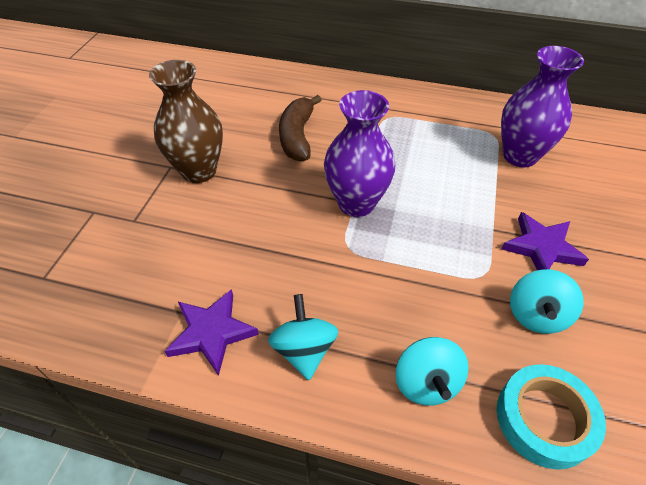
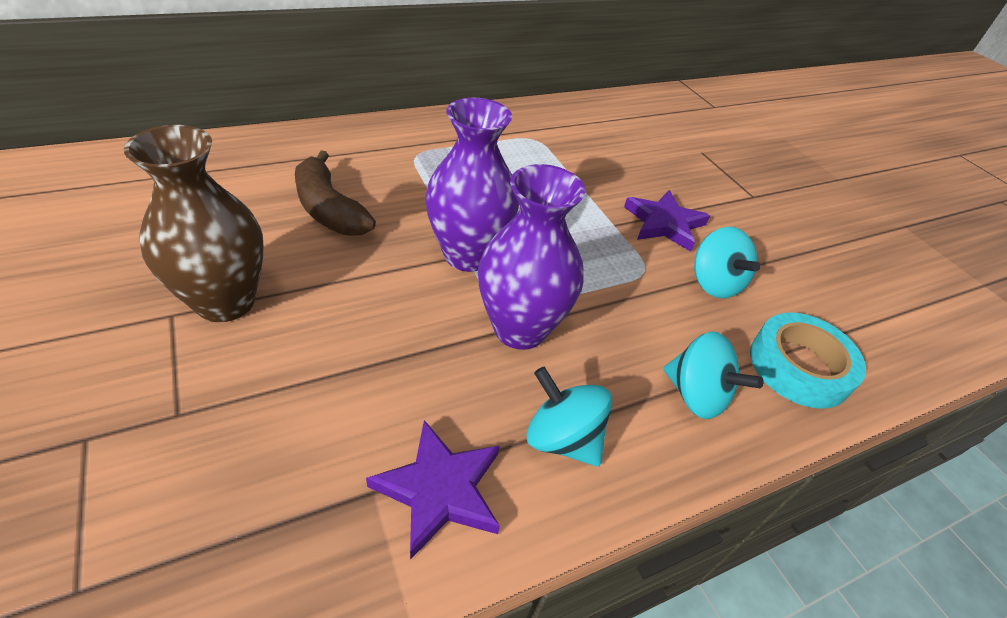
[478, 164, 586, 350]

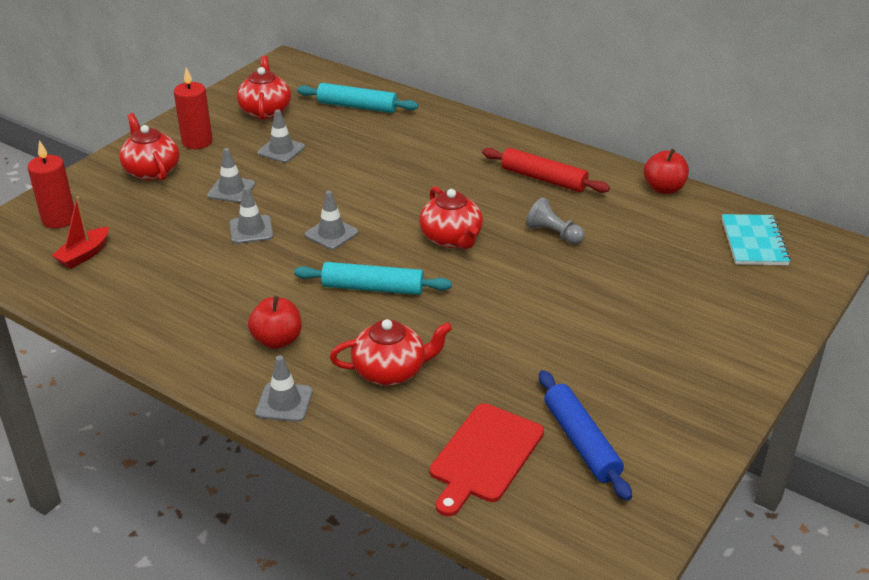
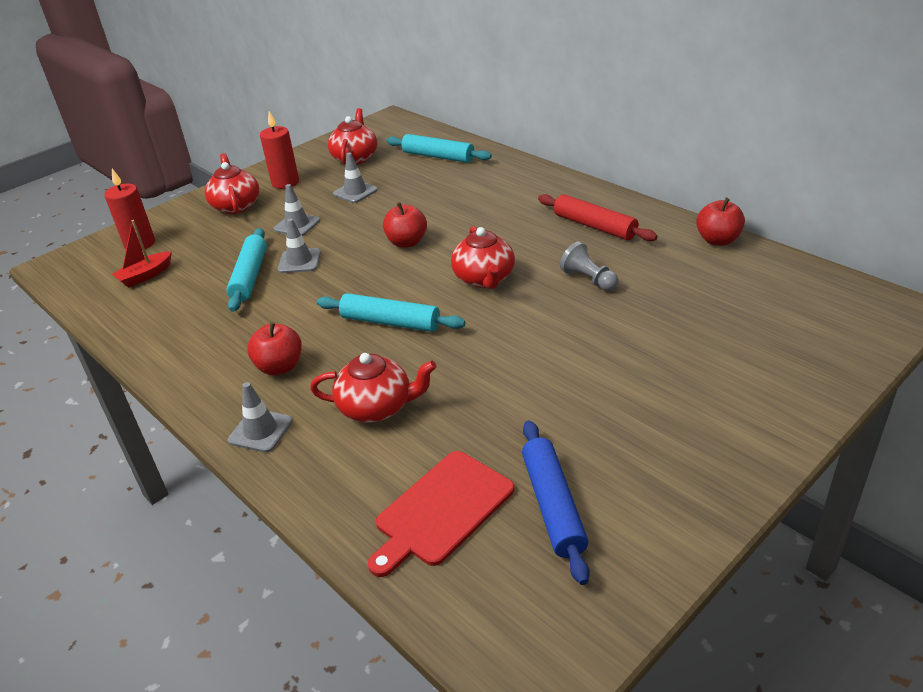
[226, 228, 267, 312]
[383, 202, 427, 248]
[305, 191, 358, 250] (first image)
[722, 214, 791, 265] (first image)

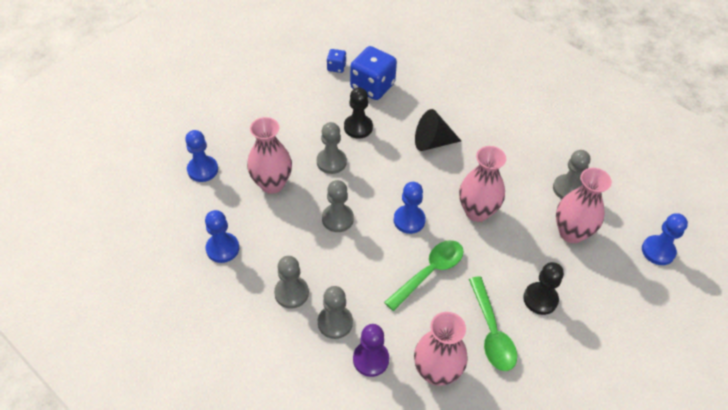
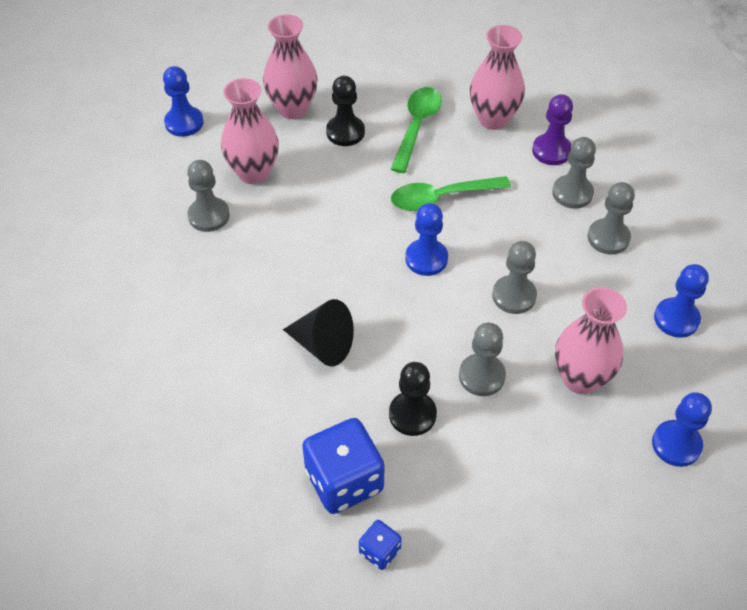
[263, 14, 318, 119]

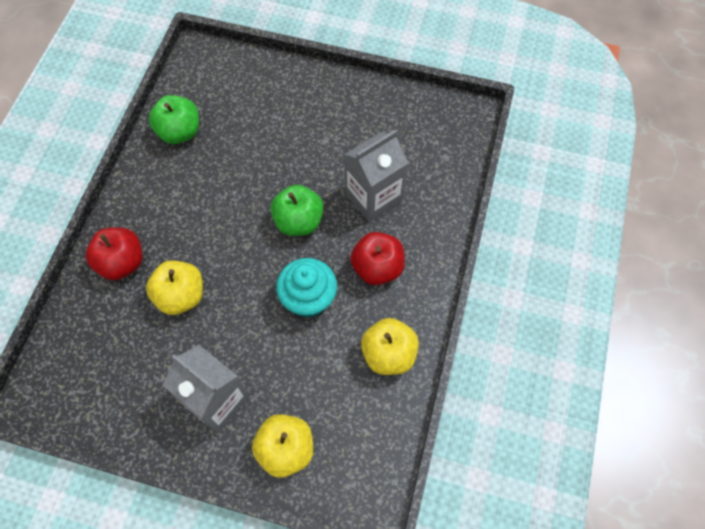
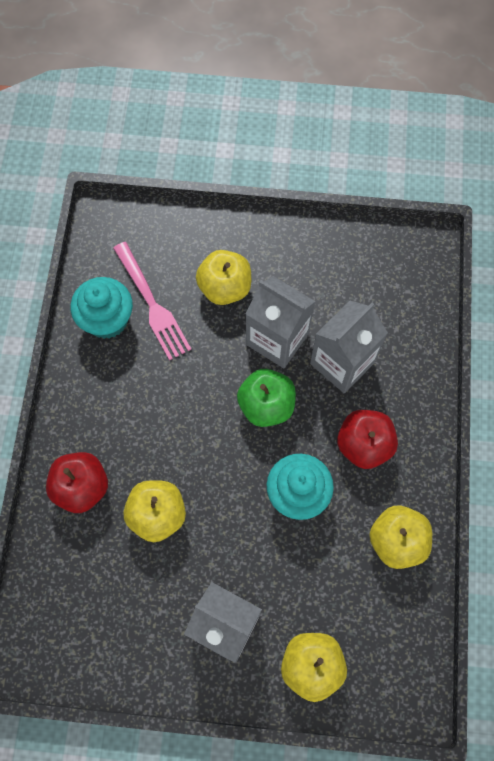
[71, 277, 133, 339]
[113, 242, 191, 360]
[196, 250, 251, 305]
[245, 276, 315, 368]

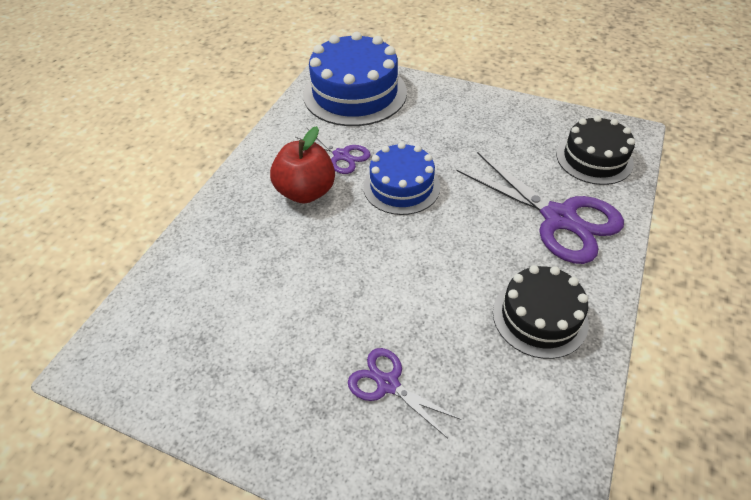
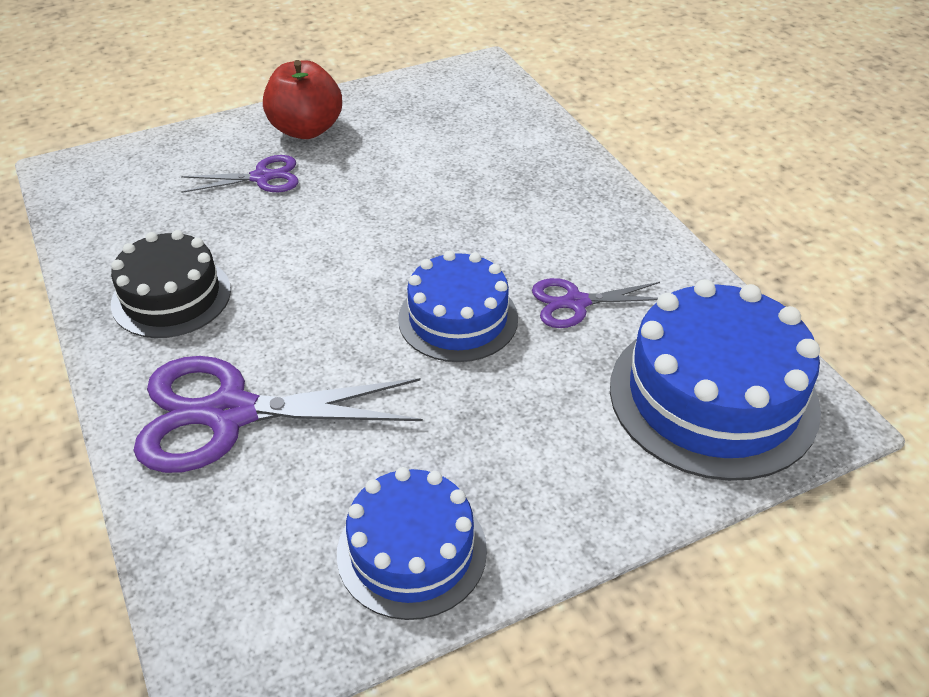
[263, 60, 342, 139]
[337, 467, 487, 620]
[557, 115, 635, 185] (first image)

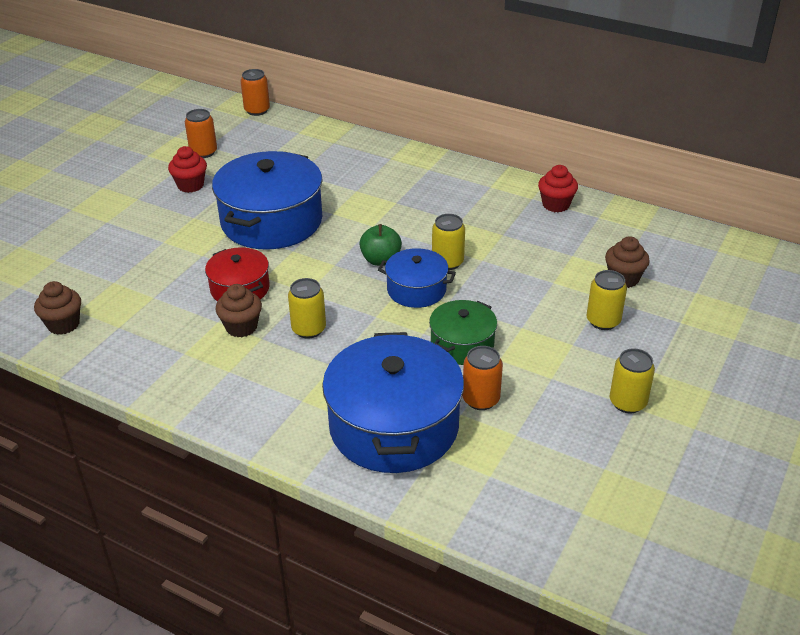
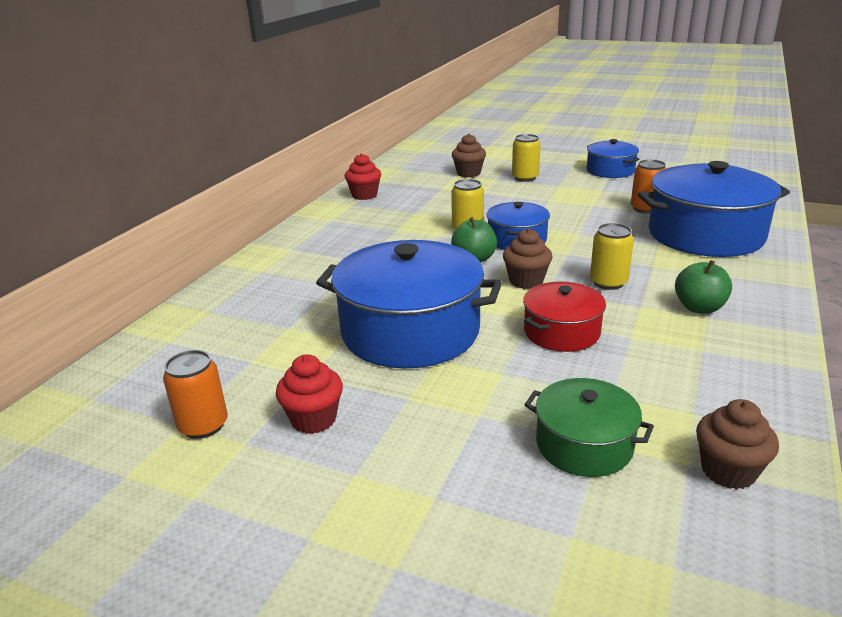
[503, 228, 553, 289]
[524, 378, 654, 477]
[587, 139, 639, 178]
[675, 260, 732, 314]
[241, 69, 270, 116] (first image)

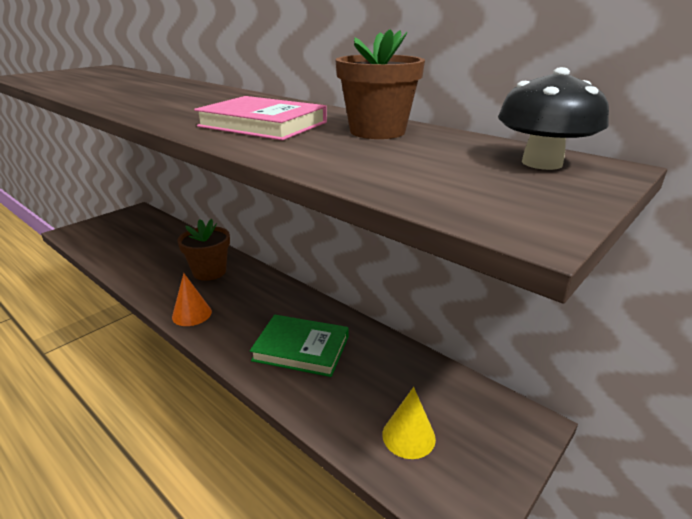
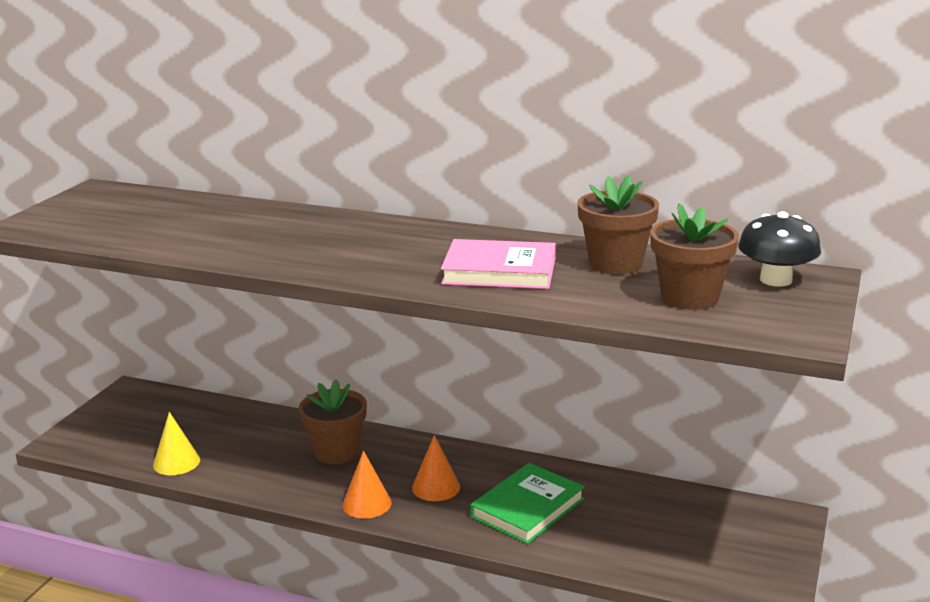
[153, 412, 200, 475]
[412, 435, 460, 501]
[470, 463, 585, 544]
[650, 203, 739, 310]

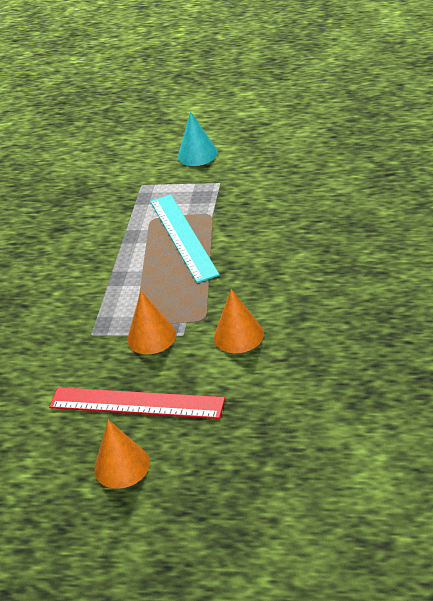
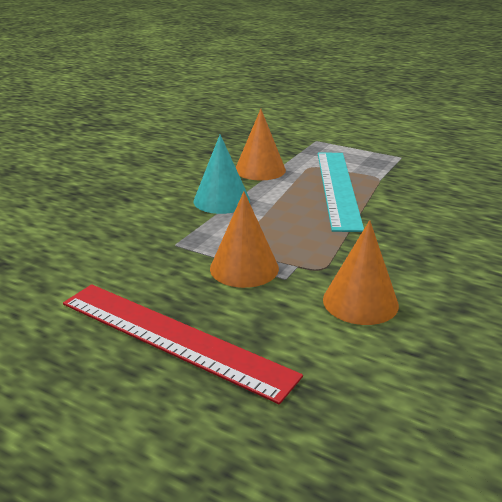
[193, 134, 250, 214]
[236, 109, 286, 181]

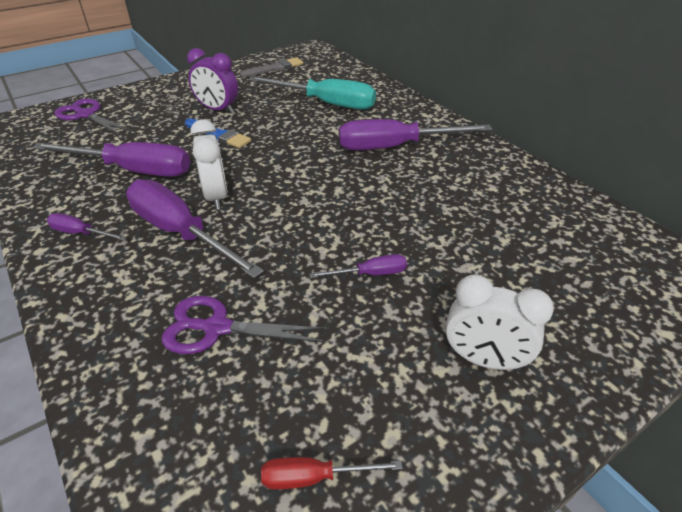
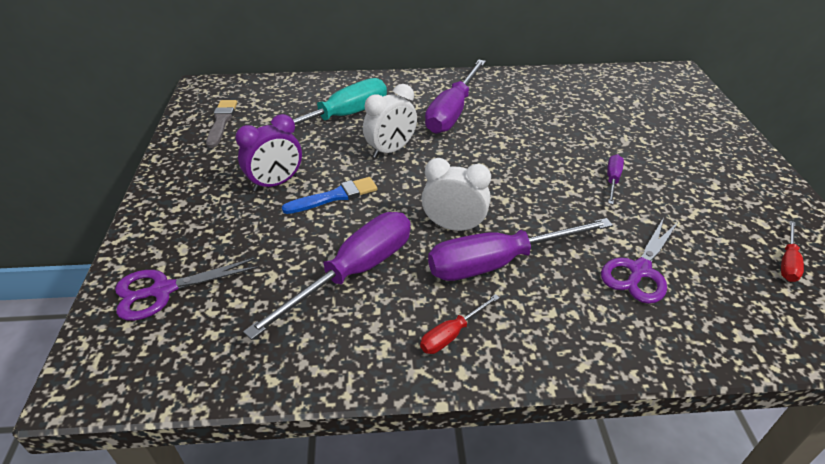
[363, 84, 417, 158]
[420, 294, 500, 354]

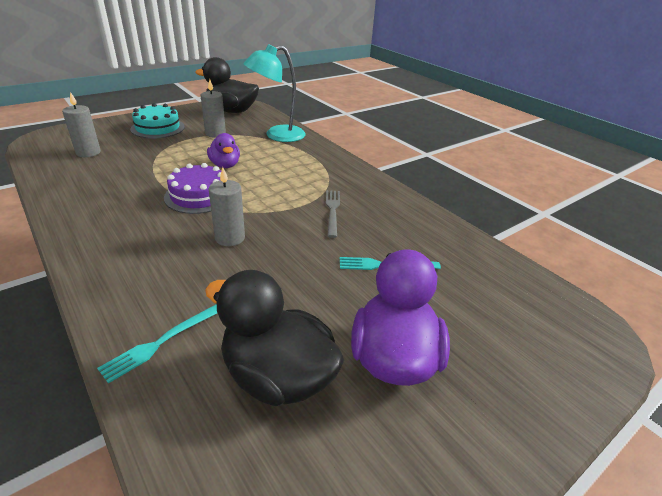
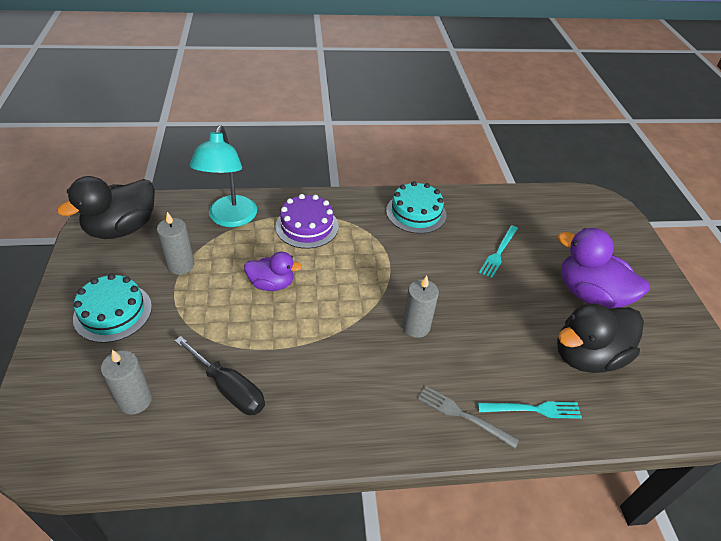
[175, 336, 265, 415]
[275, 194, 339, 249]
[386, 181, 446, 234]
[418, 386, 519, 448]
[478, 401, 582, 419]

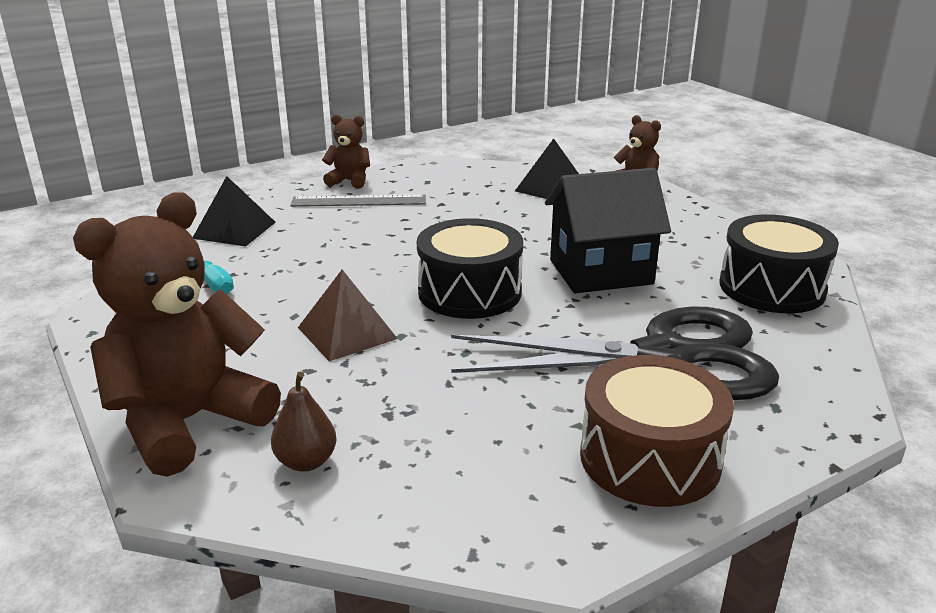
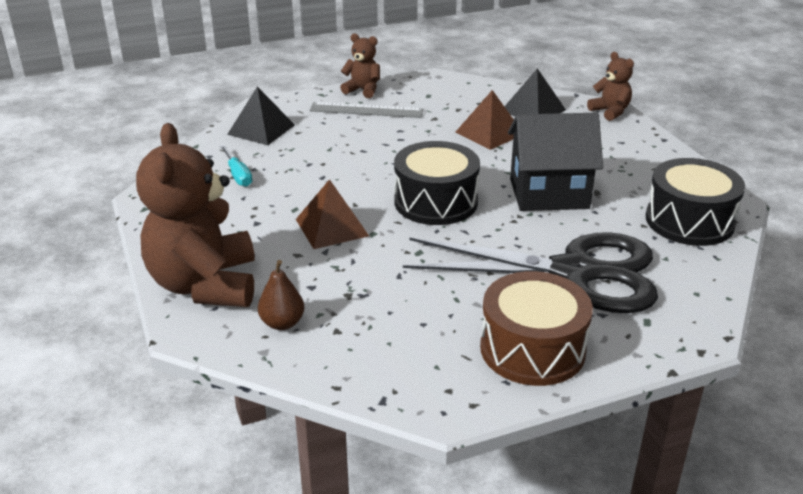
[136, 123, 255, 307]
[455, 90, 514, 150]

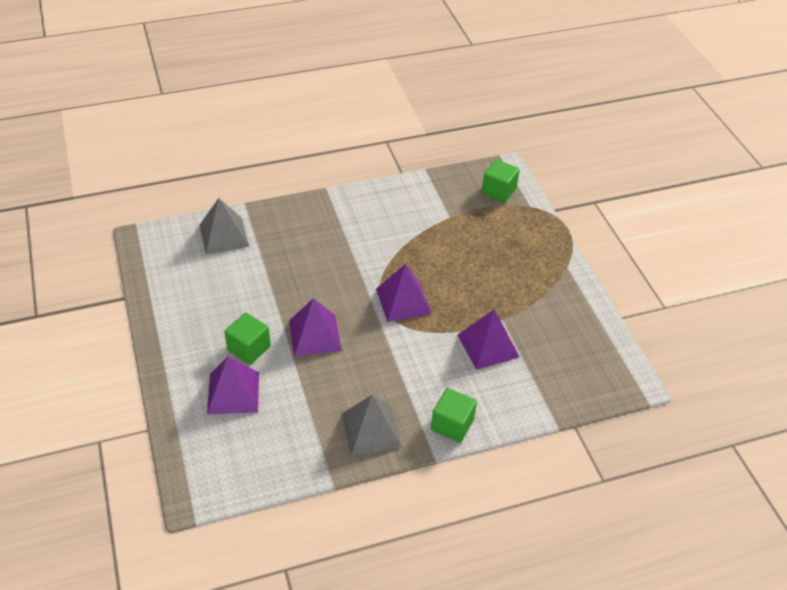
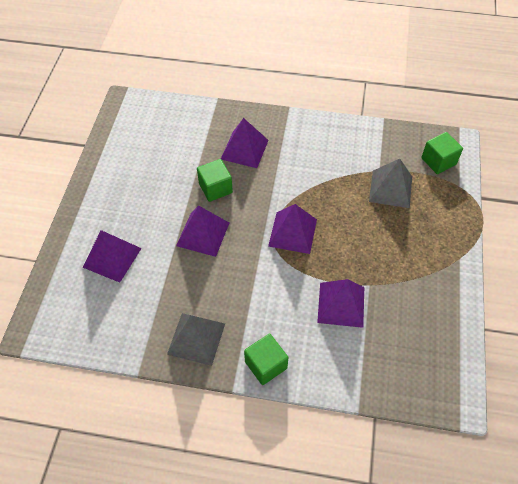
[197, 159, 233, 202]
[221, 118, 269, 168]
[369, 159, 412, 208]

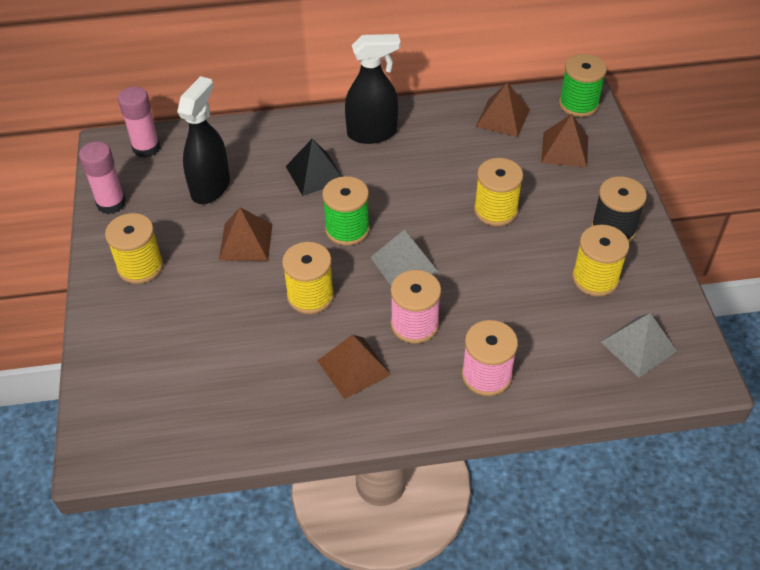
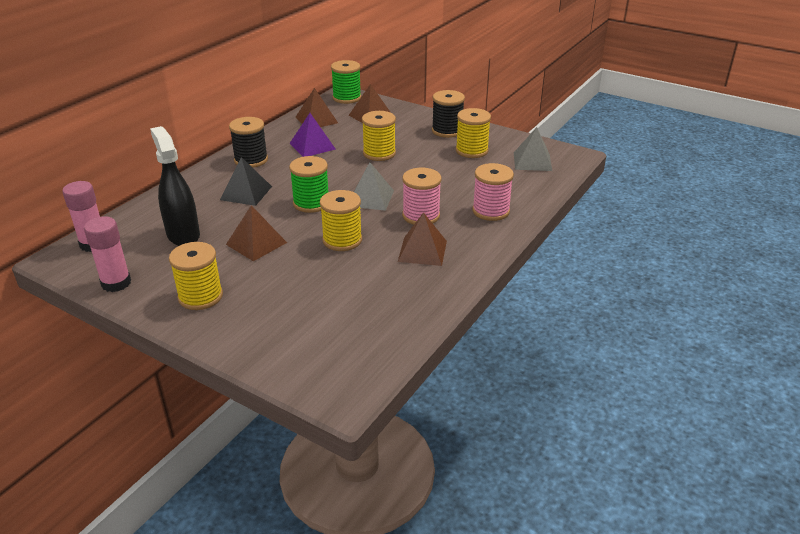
[229, 117, 268, 168]
[290, 113, 336, 157]

